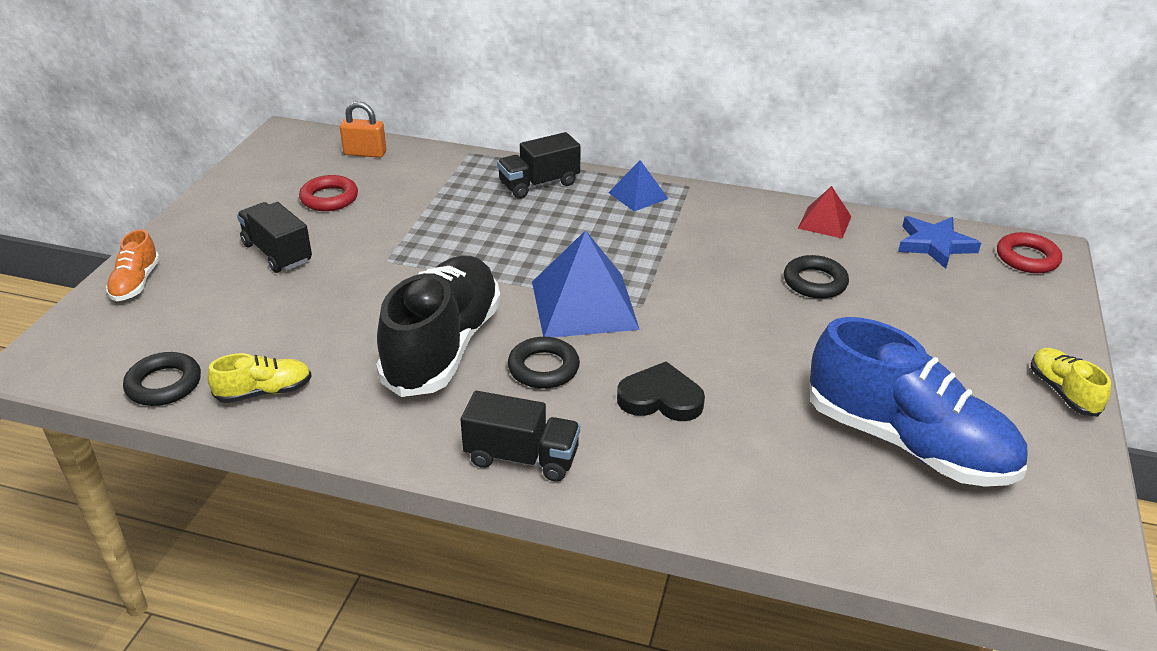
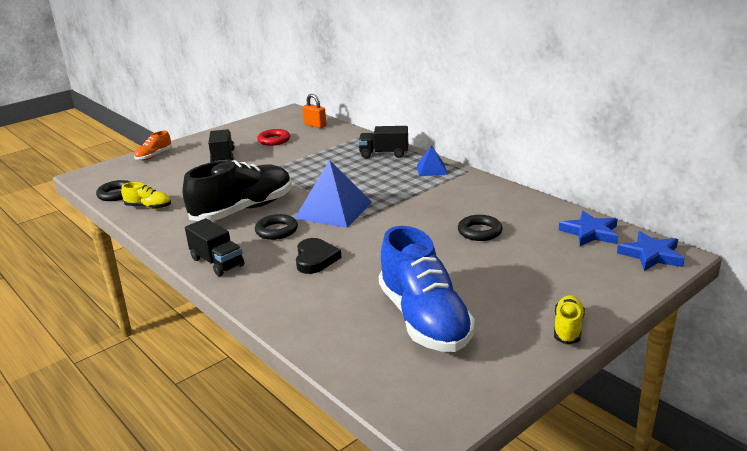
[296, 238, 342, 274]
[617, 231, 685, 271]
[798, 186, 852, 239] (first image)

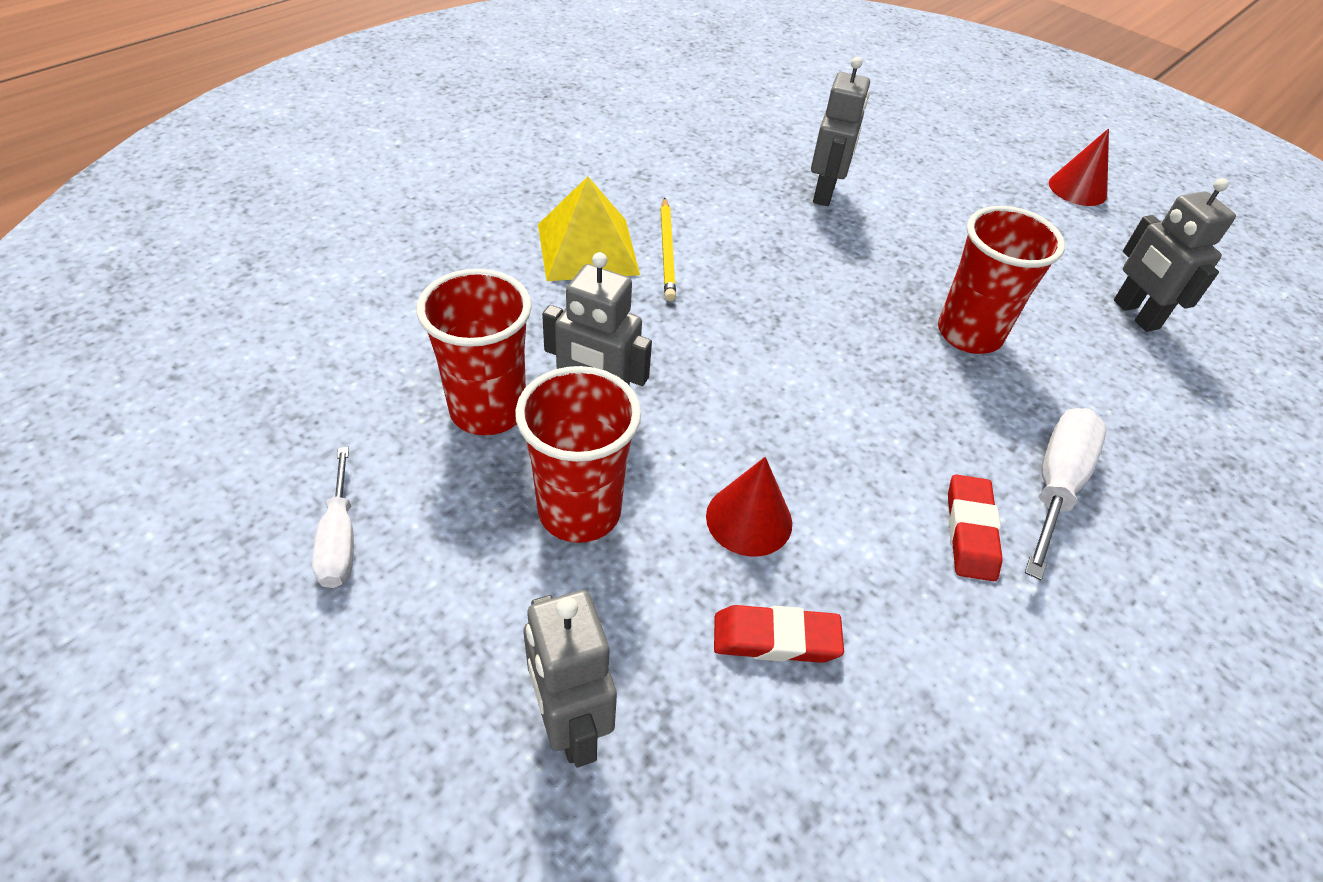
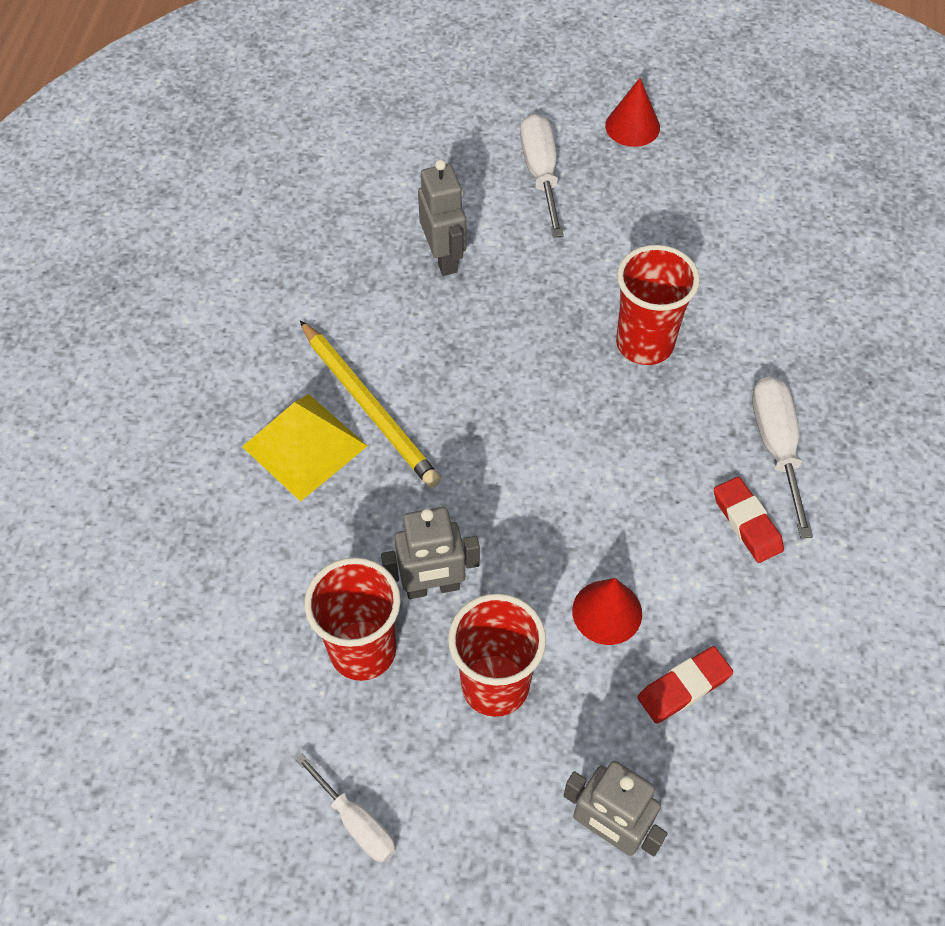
[300, 320, 441, 488]
[520, 114, 564, 238]
[1114, 178, 1236, 332] (first image)

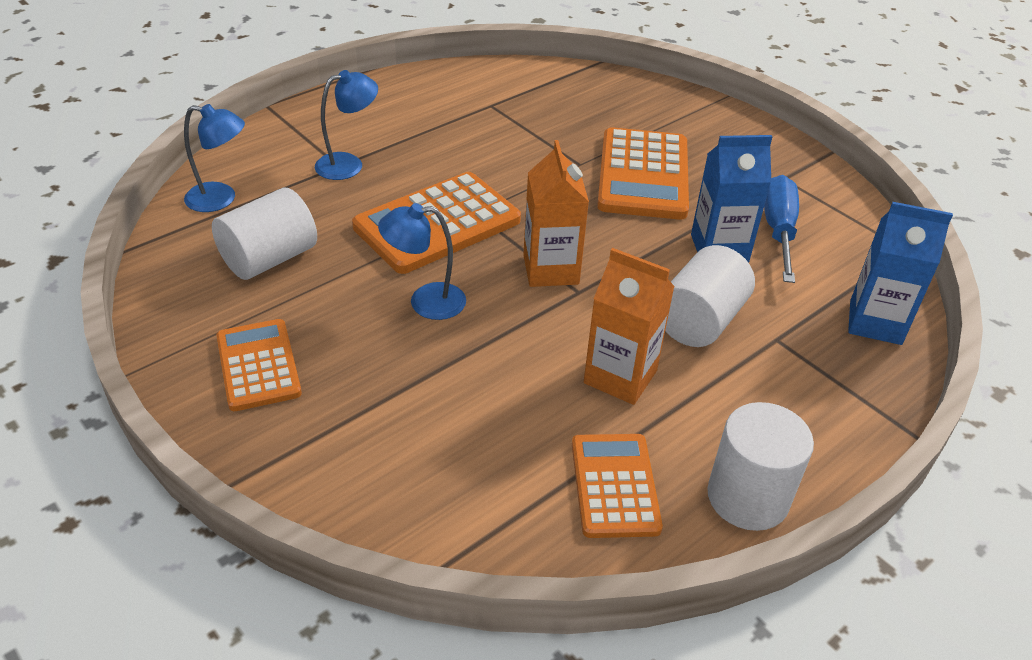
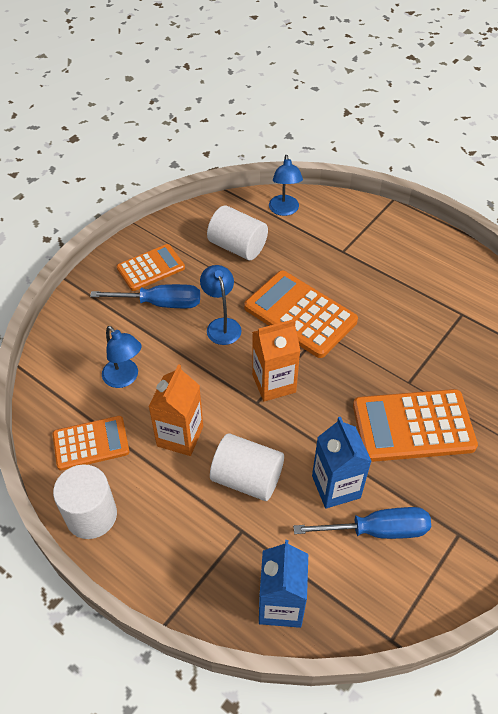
[90, 284, 200, 308]
[102, 326, 142, 388]

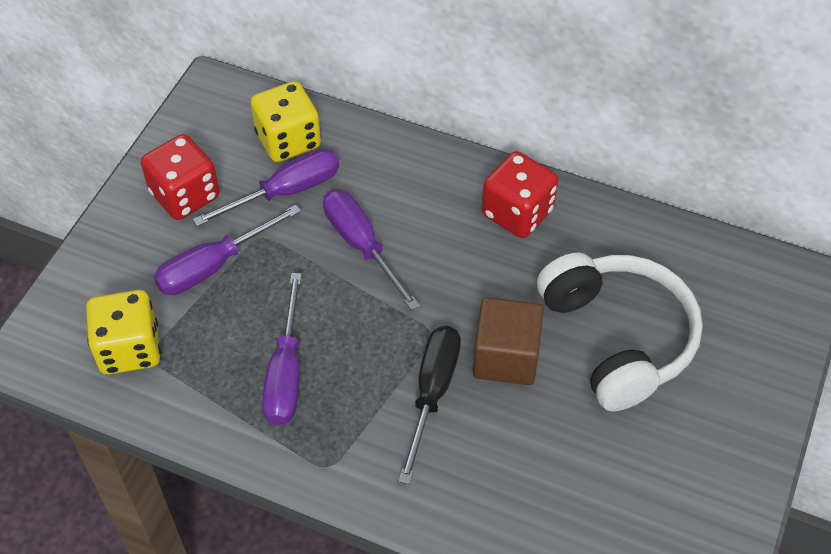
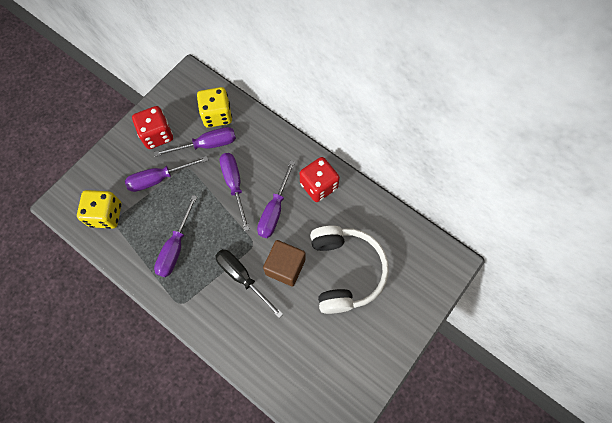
[215, 249, 283, 318]
[257, 160, 295, 238]

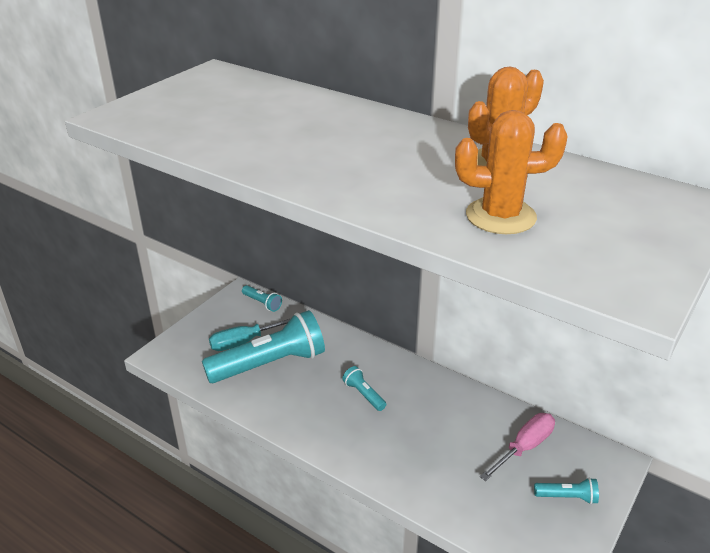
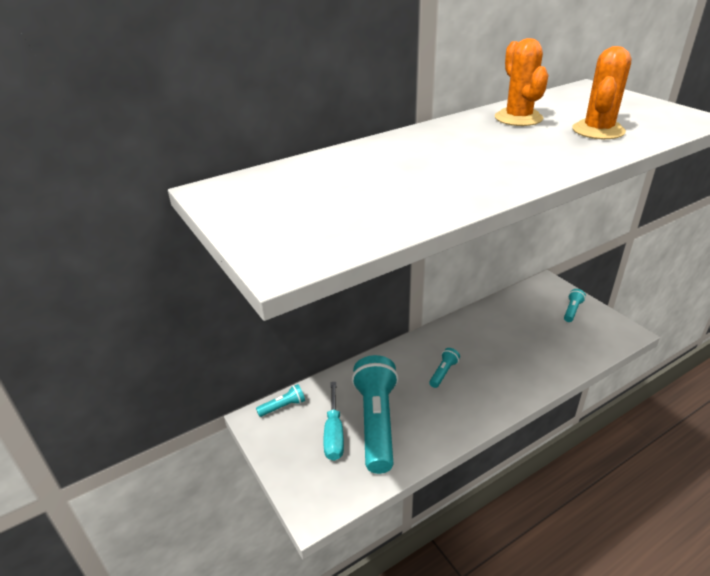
[429, 348, 460, 388]
[480, 413, 555, 481] (first image)

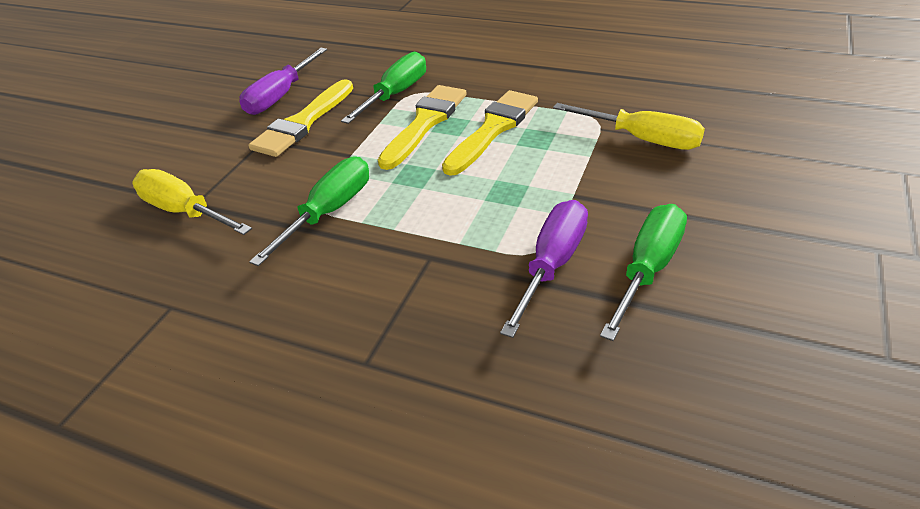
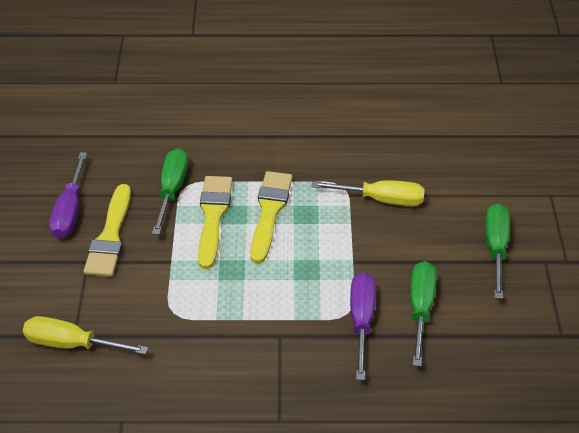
[485, 203, 510, 299]

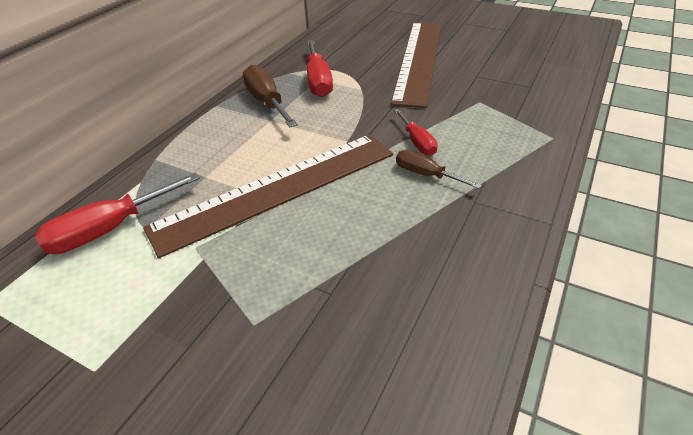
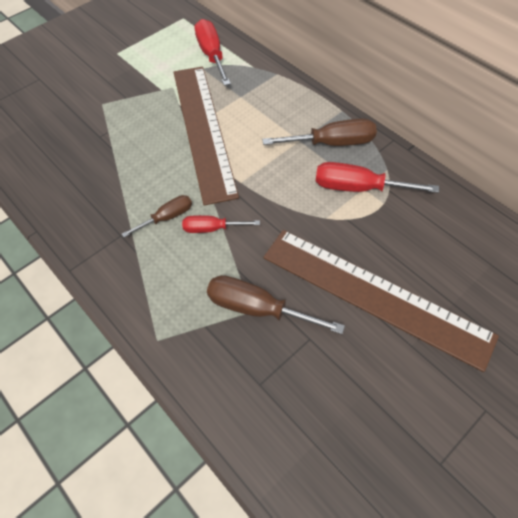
[207, 275, 345, 334]

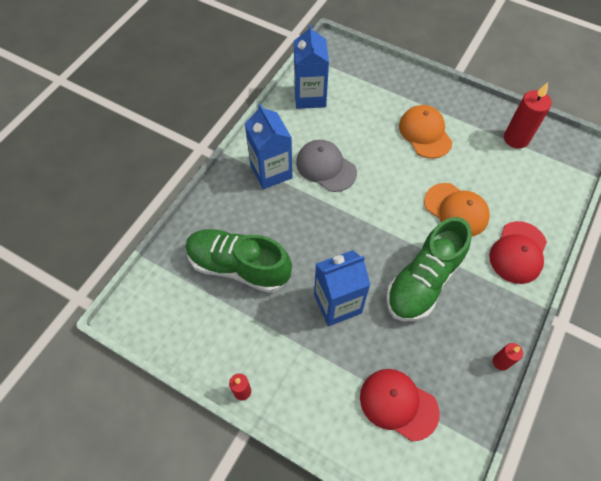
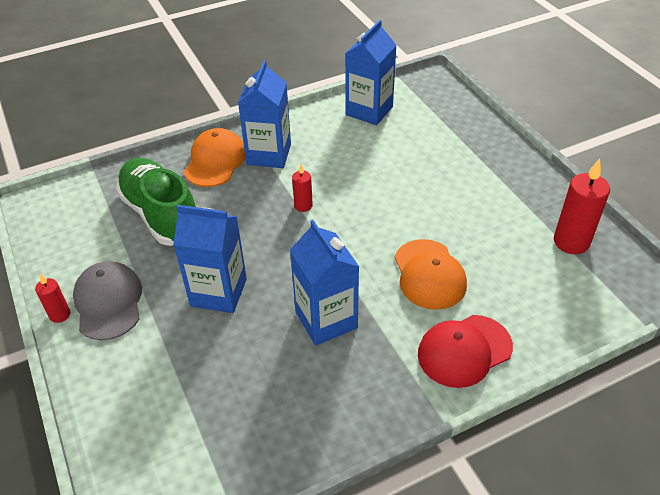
[73, 261, 142, 340]
[184, 128, 246, 187]
[290, 220, 359, 346]
[292, 164, 313, 212]
[360, 369, 440, 441] (first image)

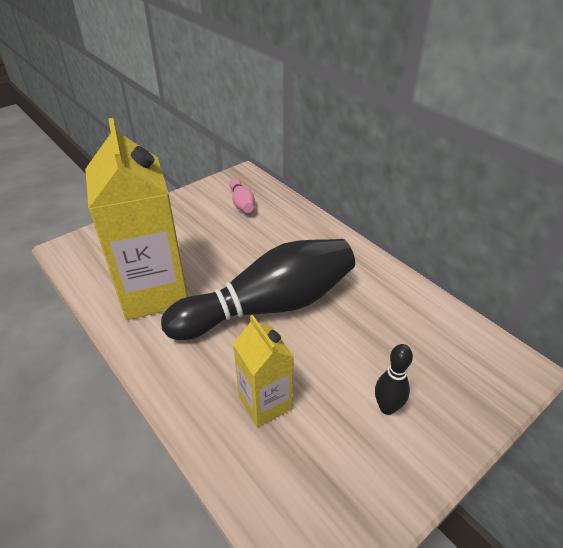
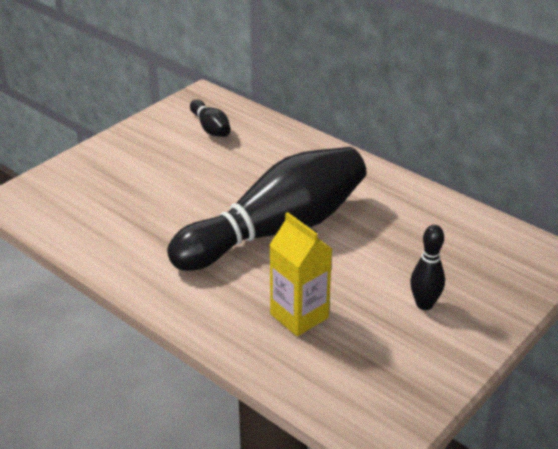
[190, 99, 231, 137]
[85, 118, 188, 320] (first image)

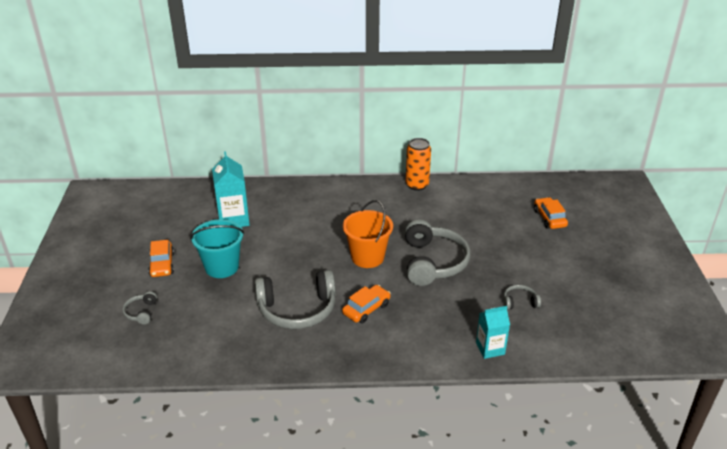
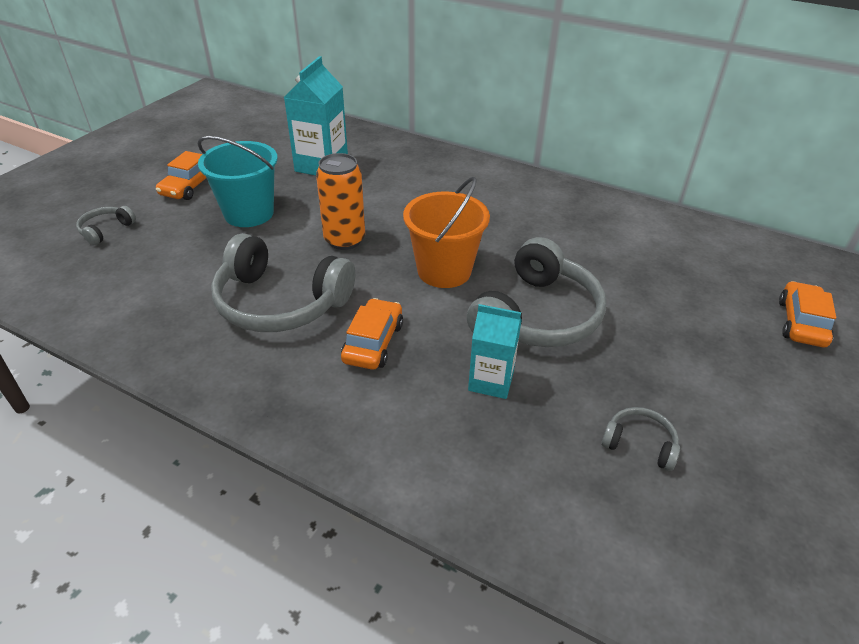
[316, 153, 365, 250]
[341, 298, 403, 370]
[468, 304, 522, 399]

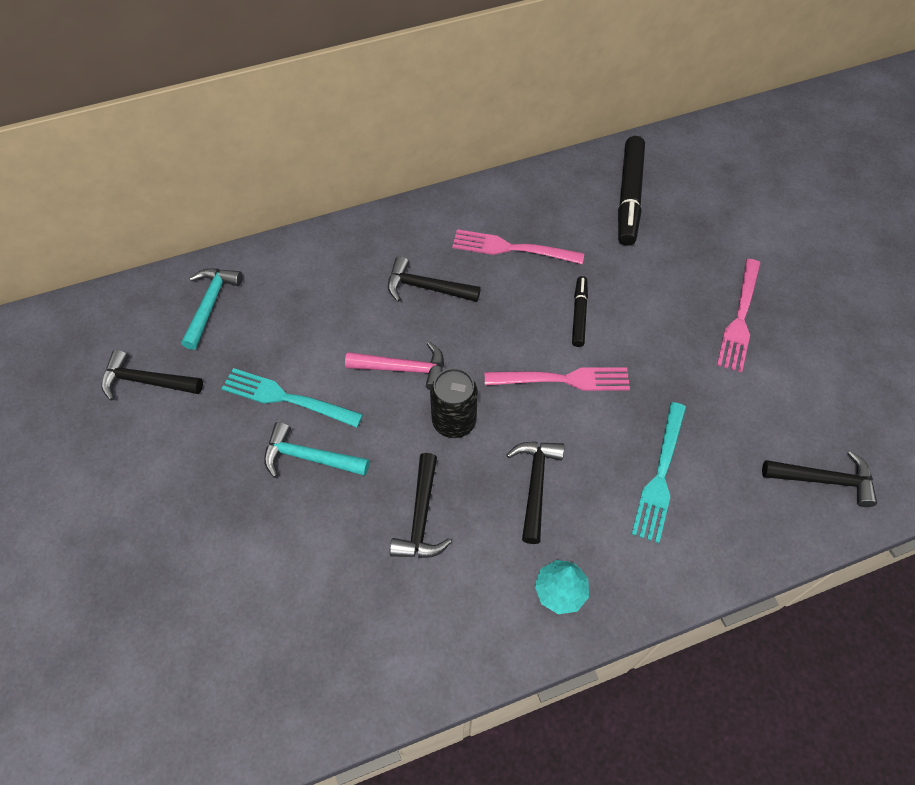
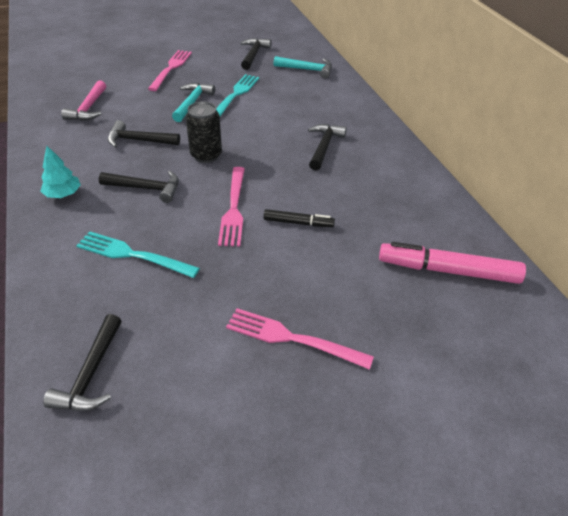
[61, 80, 106, 121]
[148, 50, 192, 91]
[379, 242, 526, 284]

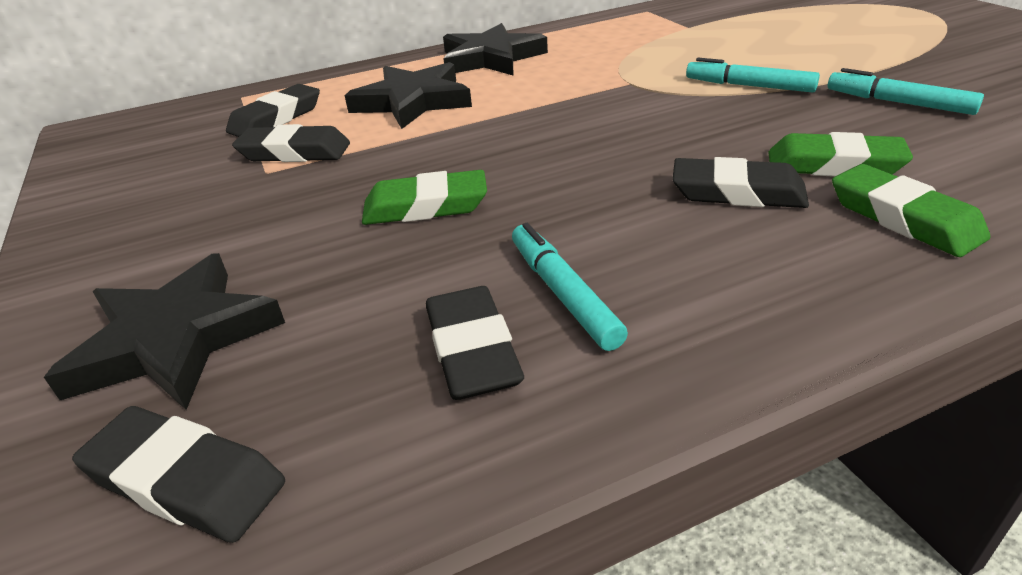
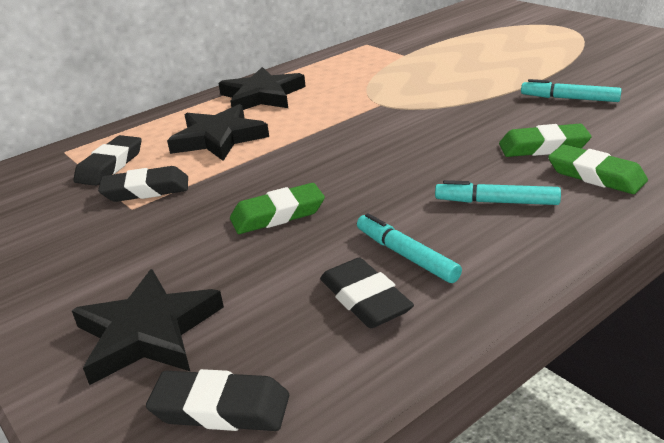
[435, 180, 561, 205]
[672, 157, 809, 208] (first image)

